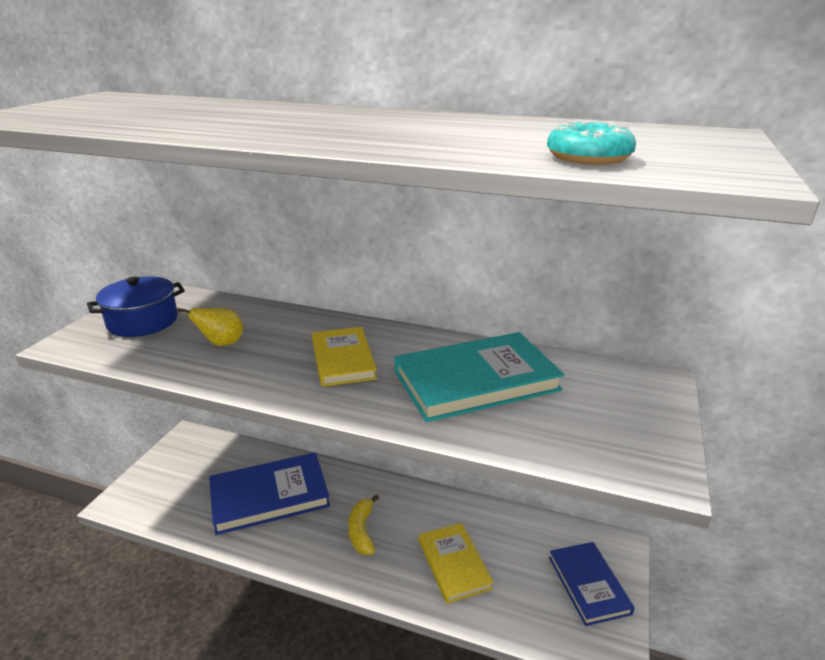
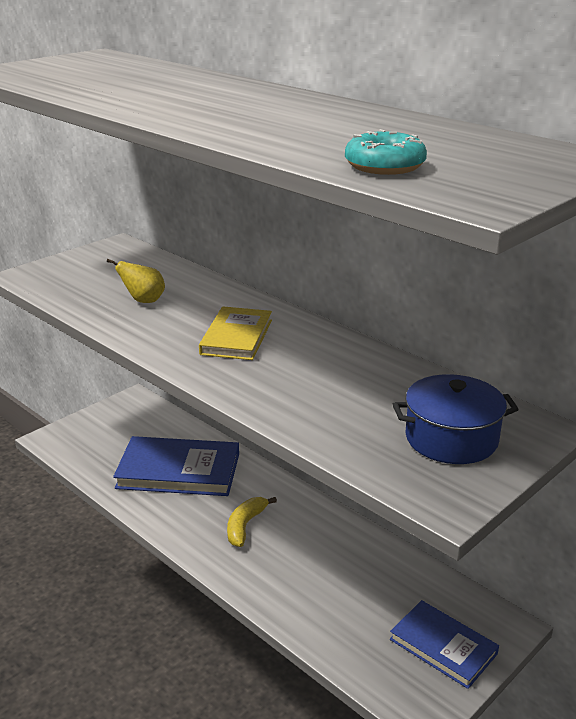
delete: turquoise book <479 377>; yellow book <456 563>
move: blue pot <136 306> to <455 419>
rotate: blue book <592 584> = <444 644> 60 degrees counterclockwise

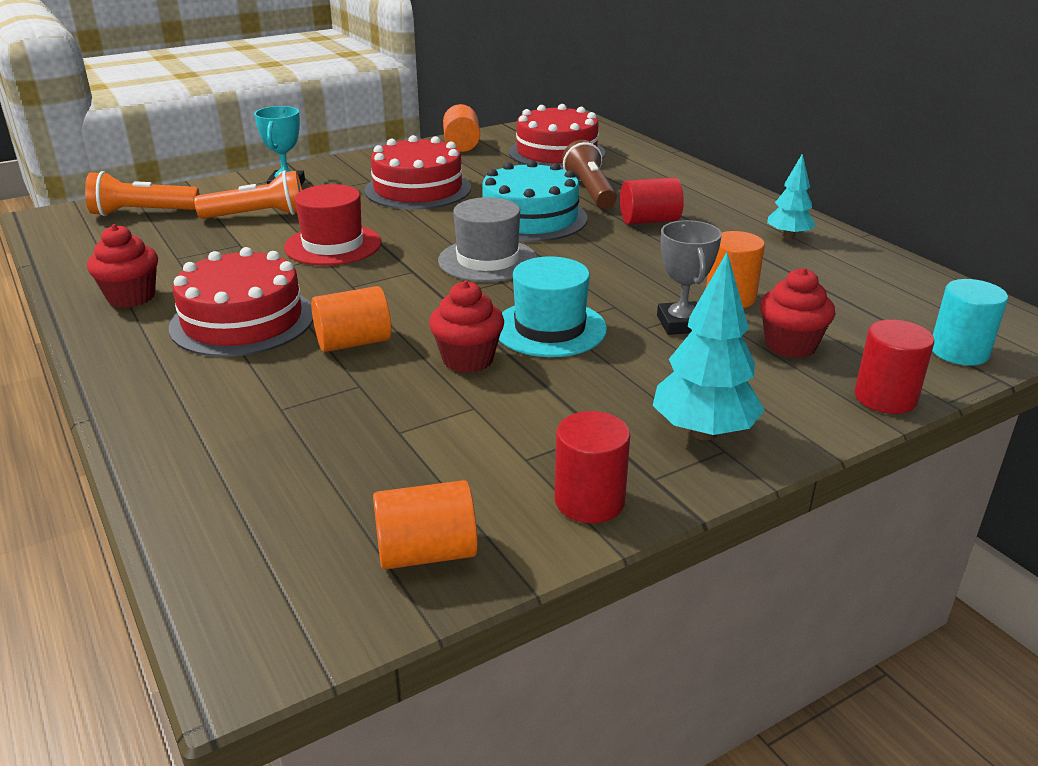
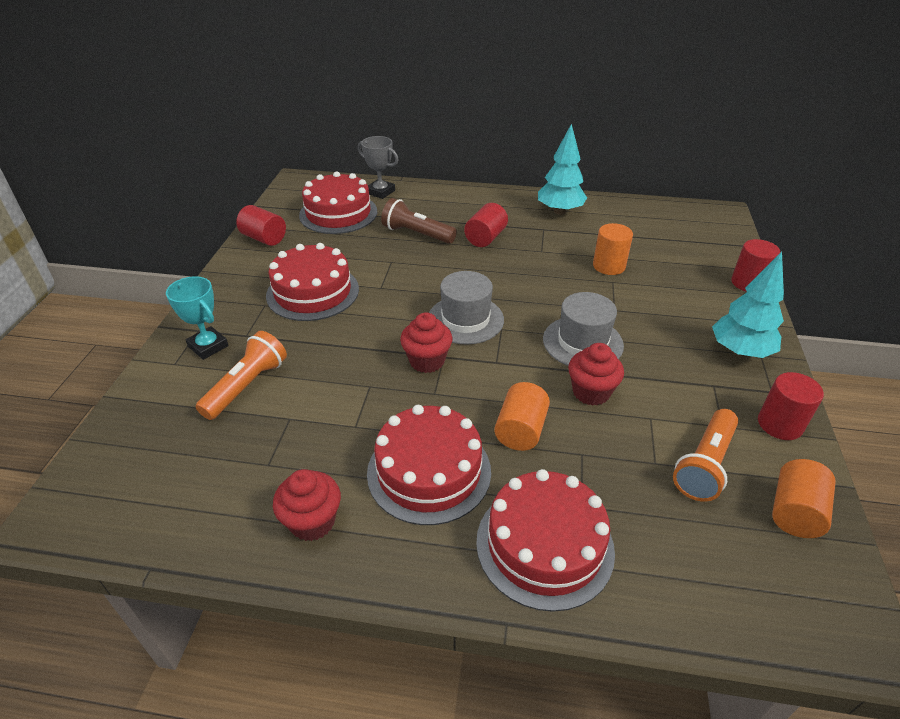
delete: red hat <332 225>; turquoise cake <534 201>; turquoise cylinder <970 322>
insert: red cake <545 540>
move: orange flashlight <142 193> to <705 455>; grey trophy <689 277> to <378 167>; red cupcake <797 313> to <426 342>
recolor: orange cylinder <461 128> to red cylinder <261 225>; turquoise hat <553 306> to grey hat <583 329>
resize: turquoise tree <791 196> = <562 169> x1.60

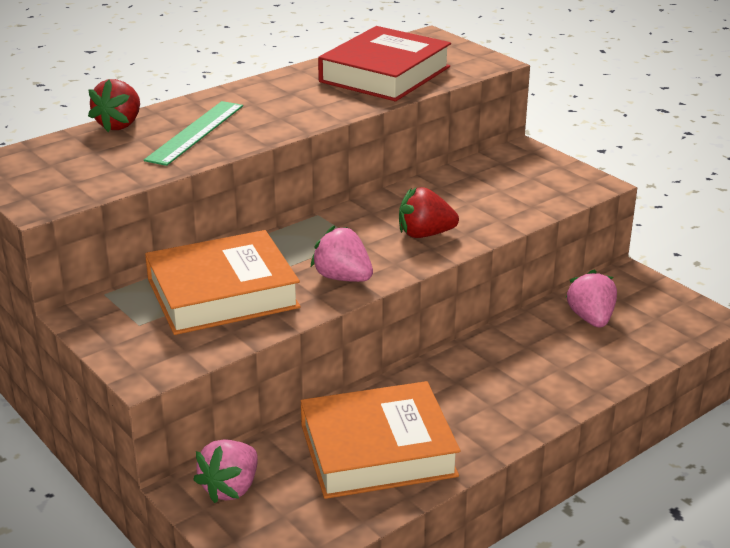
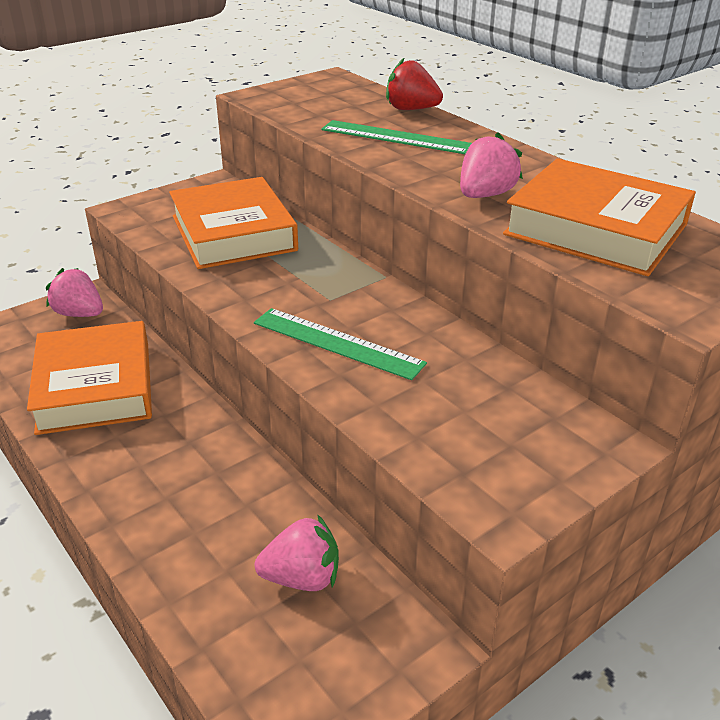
move: pink strawberry <342 253> to <491 165>
replace: red strawberry <429 212> to green ruler <340 344>
recolor: red book <384 63> to orange book <599 217>

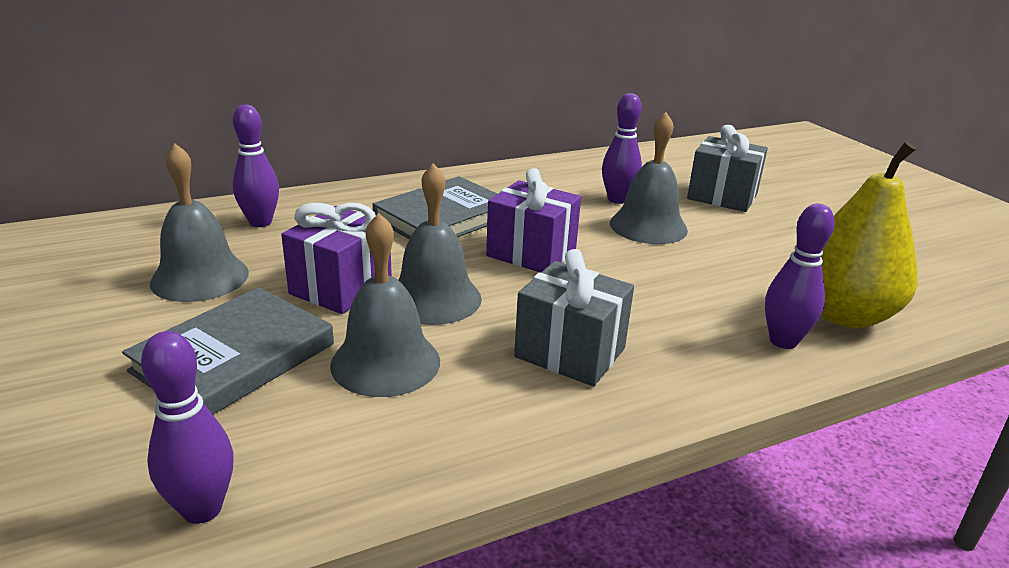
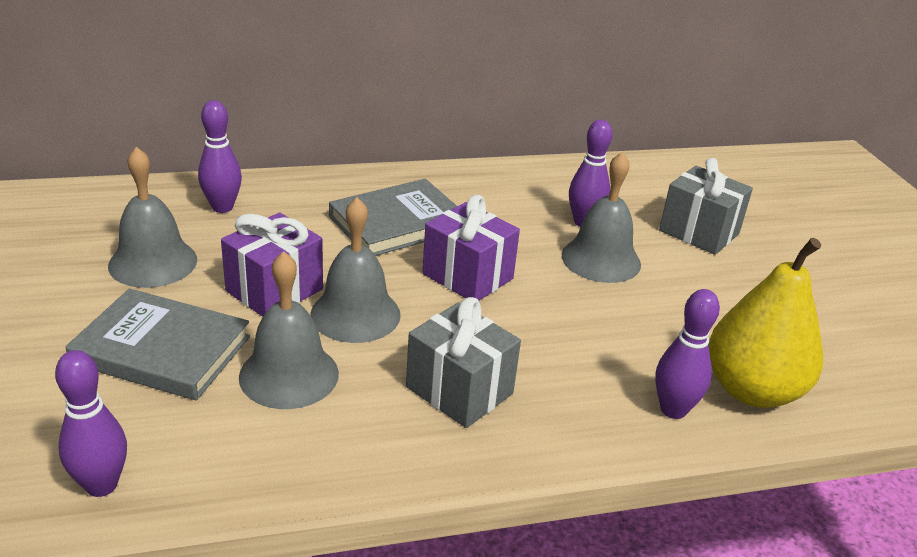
rotate: grey book <228 351> = <158 344> 60 degrees clockwise

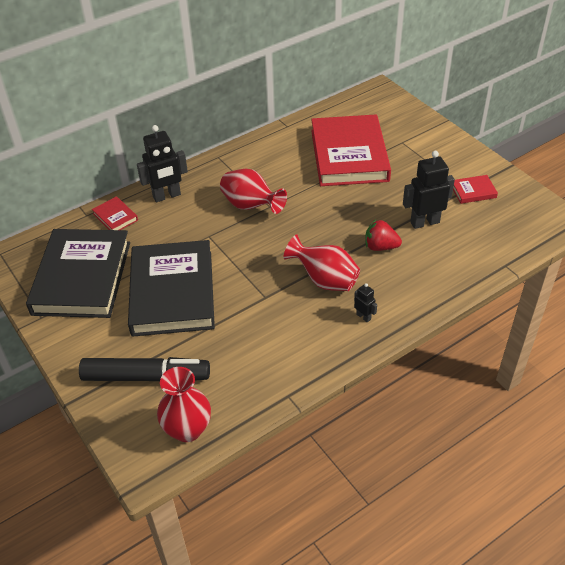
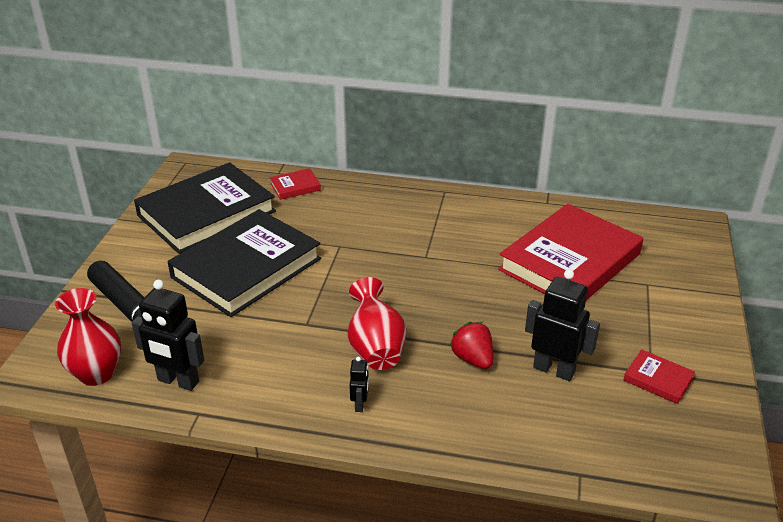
delete: red vase <253 191>
move: black robot <162 163> to <168 335>
rotate: red book <115 213> = <295 184> 60 degrees clockwise

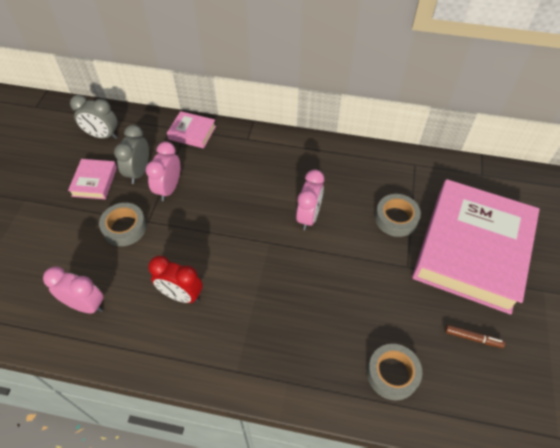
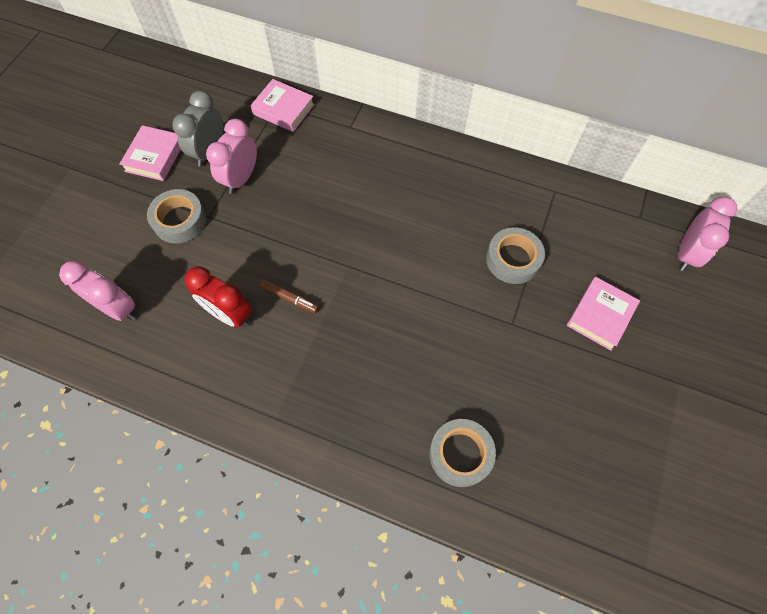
delete: grey clock <94 117>
move: pink clock <310 199> to <707 234>; brown marker <475 336> to <289 296>
resize: pink book <476 246> = <603 314> x0.40

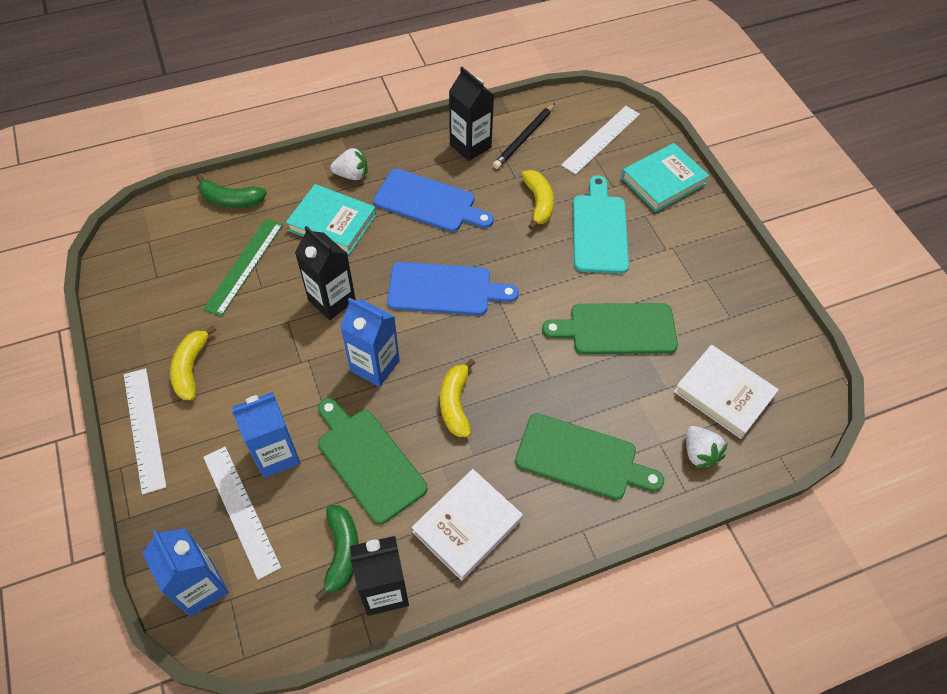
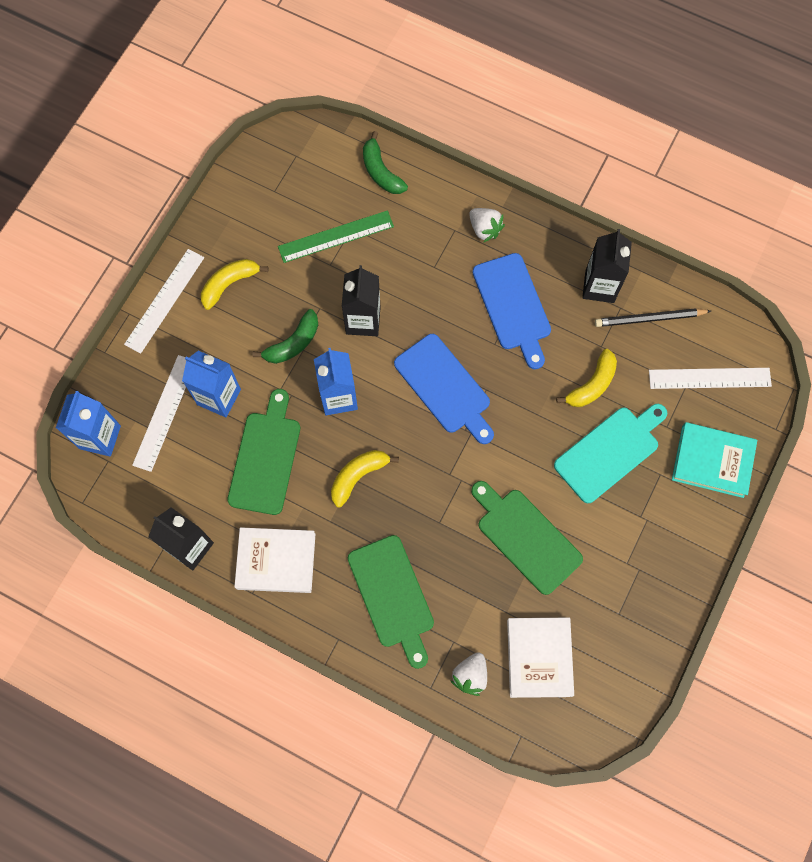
delete: turquoise book <331 219>
move: green banana <337 553> to <285 336>

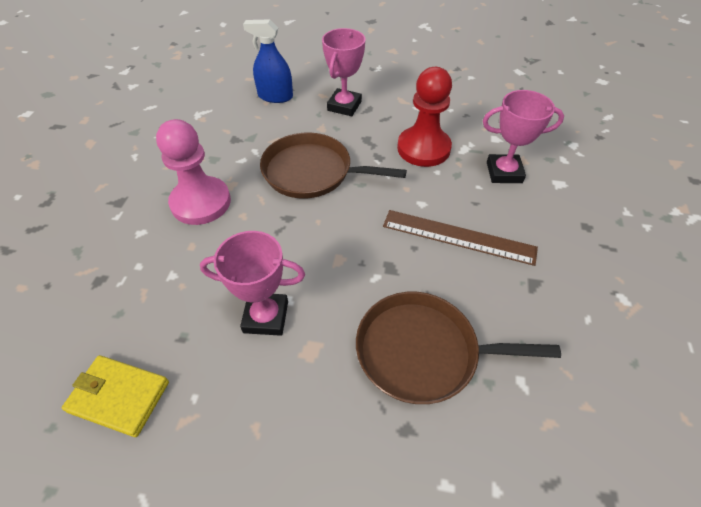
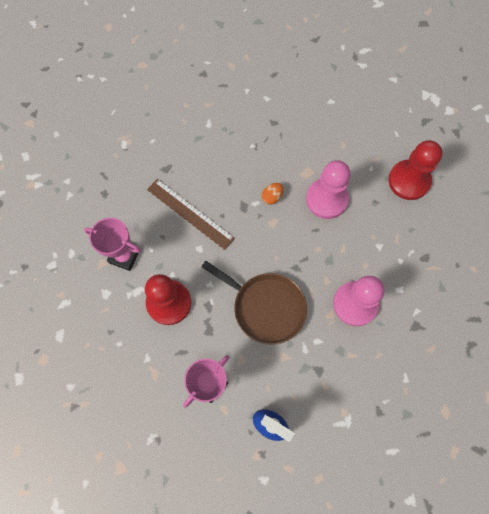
delete: brown pan <458 348>
insert: orange egg <272 194>
replace: yellow wallet <115 396> to red pawn <415 170>; pink trophy <252 283> to pink pawn <328 189>

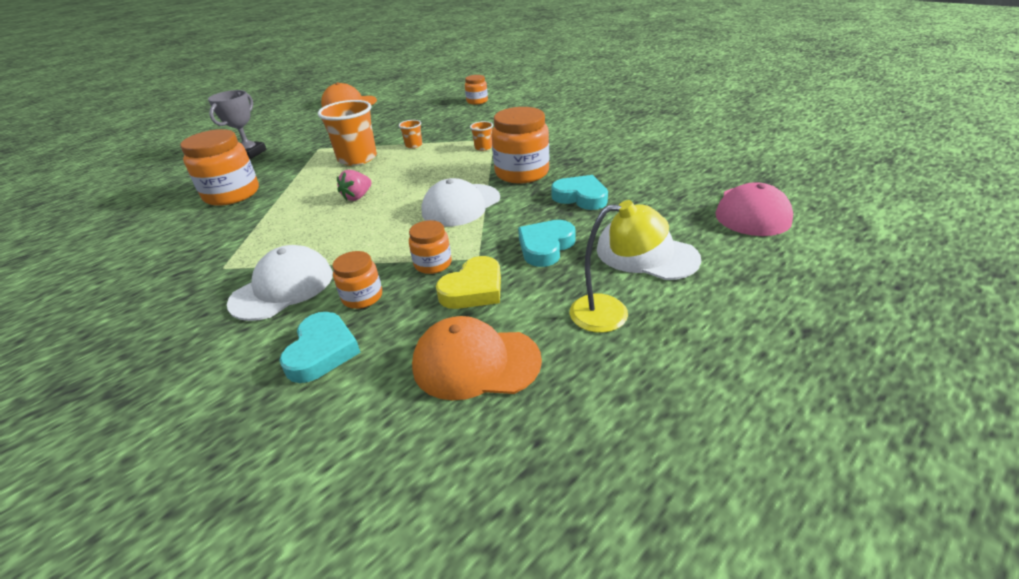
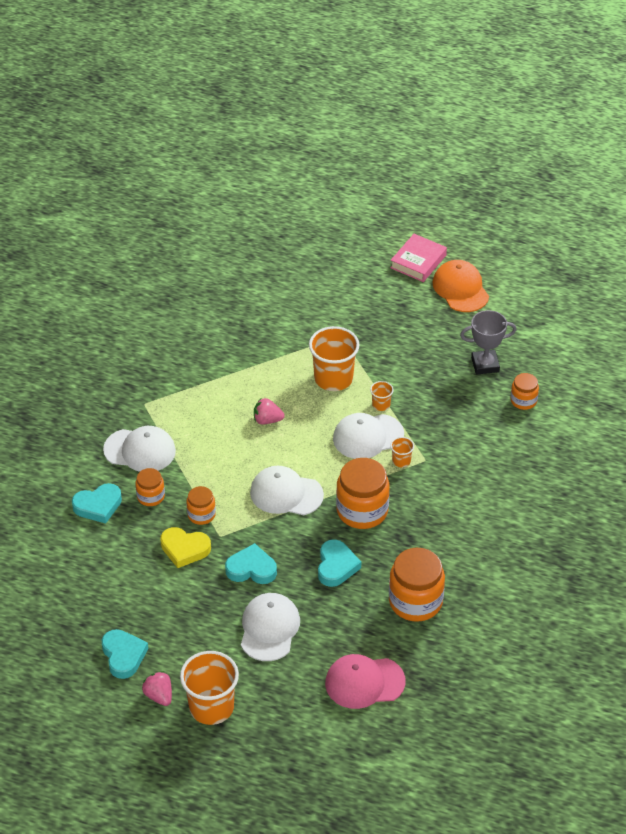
delete: orange cap <477 358>; yellow lamp <619 266>
insert: turquoise heart <125 654>; pink strawberry <157 688>; orange cup <209 688>; white cap <368 436>; pink book <418 258>
move: orange jar <219 167> to <417 585>; grey trophy <237 124> to <488 342>

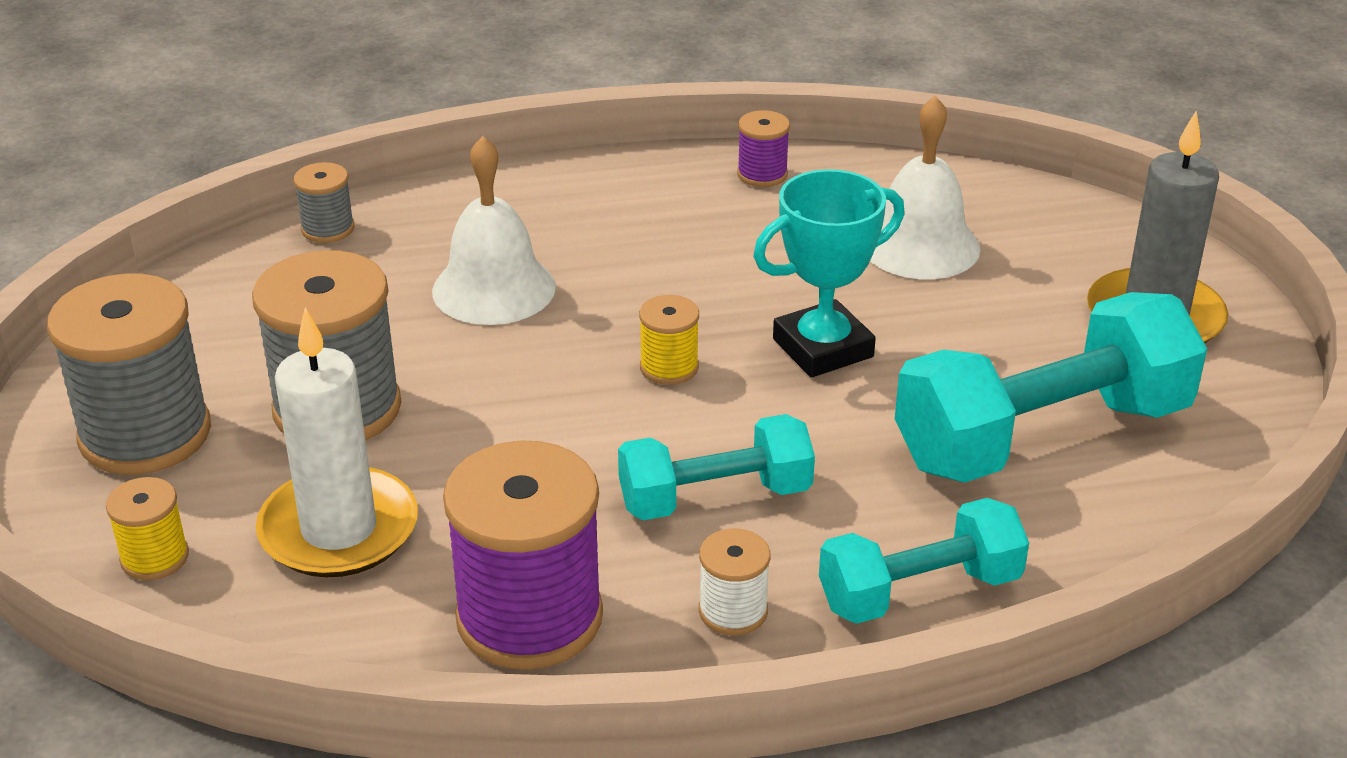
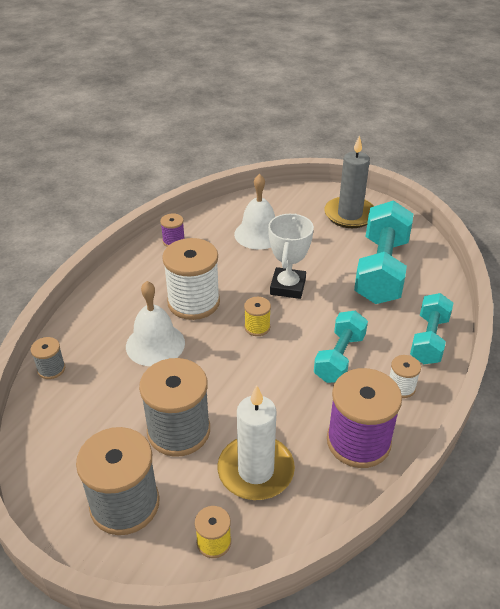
insert: white spool <191 279>
recolor: turquoise trophy <829 273> to white trophy <291 256>

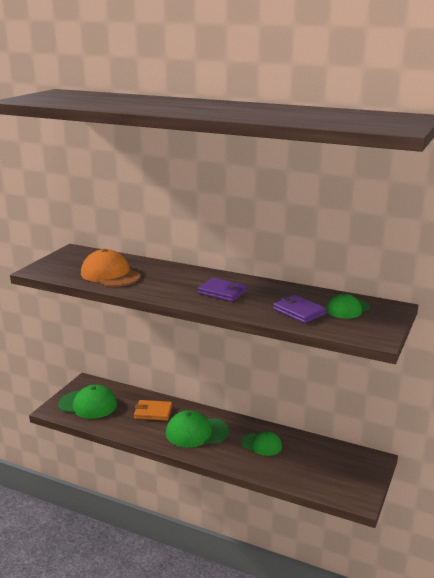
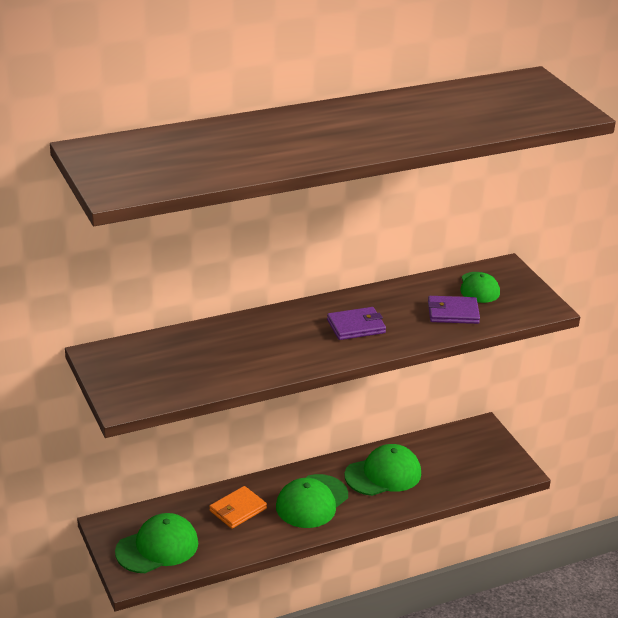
delete: orange cap <111 268>
resize: green cap <261 443> = <382 470> x1.57

